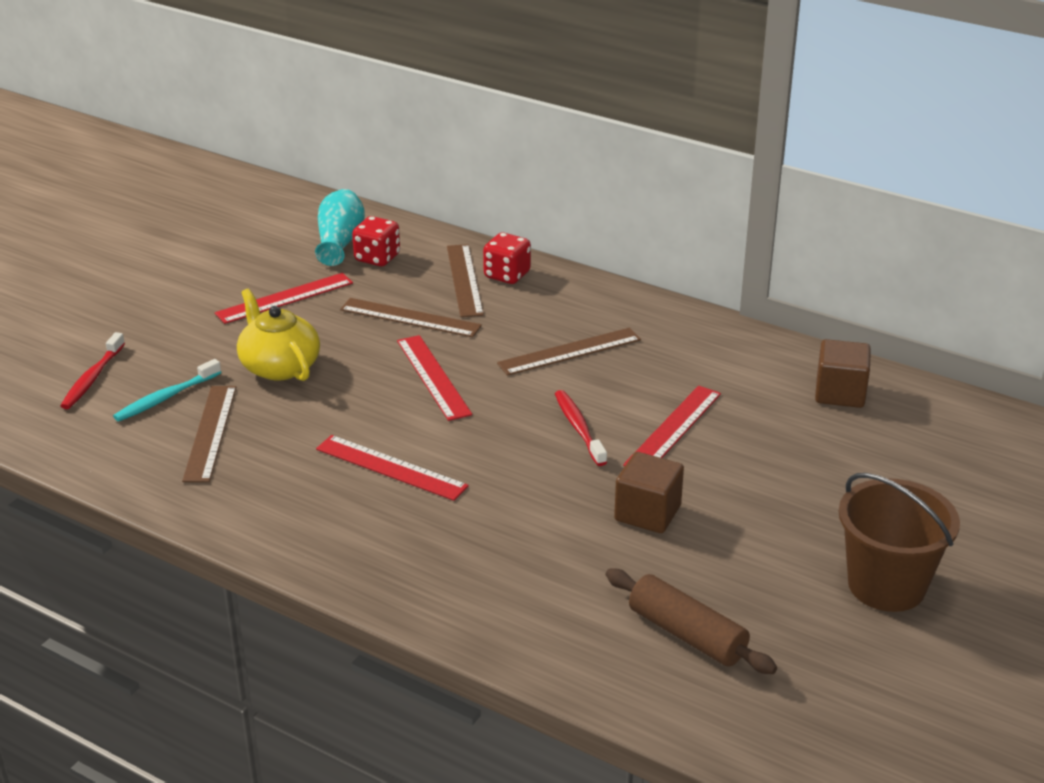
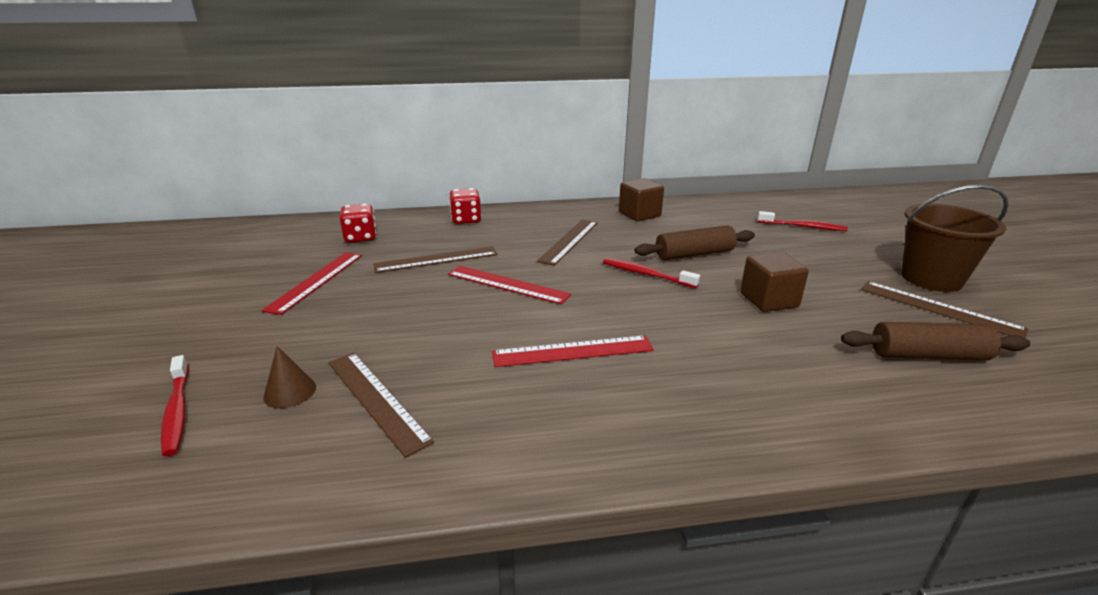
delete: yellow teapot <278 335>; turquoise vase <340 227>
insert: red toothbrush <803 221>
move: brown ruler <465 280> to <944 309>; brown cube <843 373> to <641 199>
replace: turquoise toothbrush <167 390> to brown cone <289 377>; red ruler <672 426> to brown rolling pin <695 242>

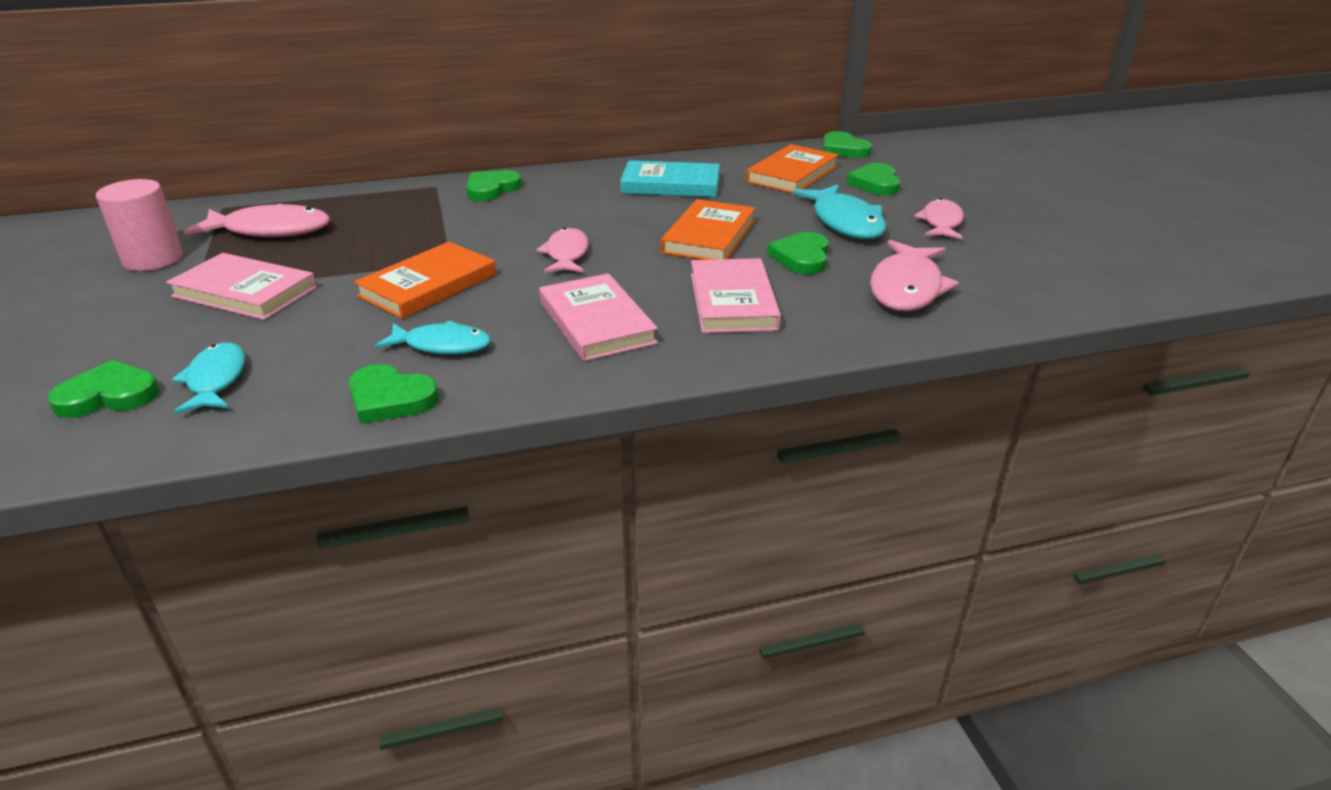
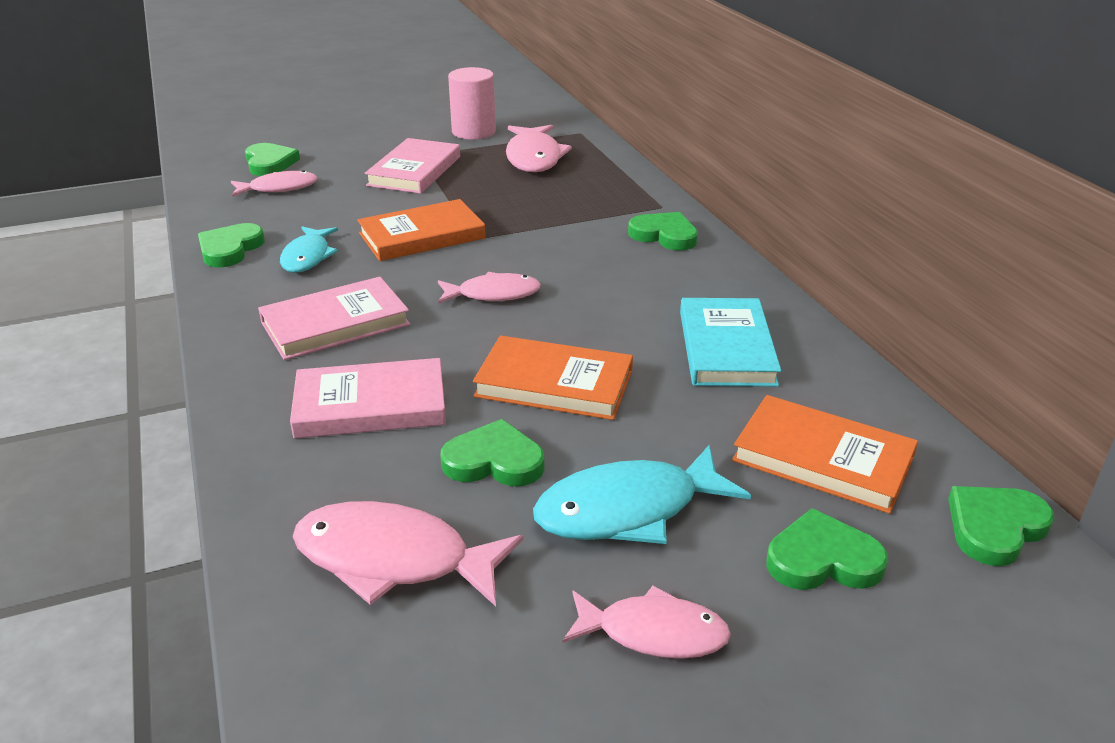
recolor: turquoise fish <208 378> to pink fish <274 183>
rotate: orange book <425 280> = <421 230> 60 degrees counterclockwise

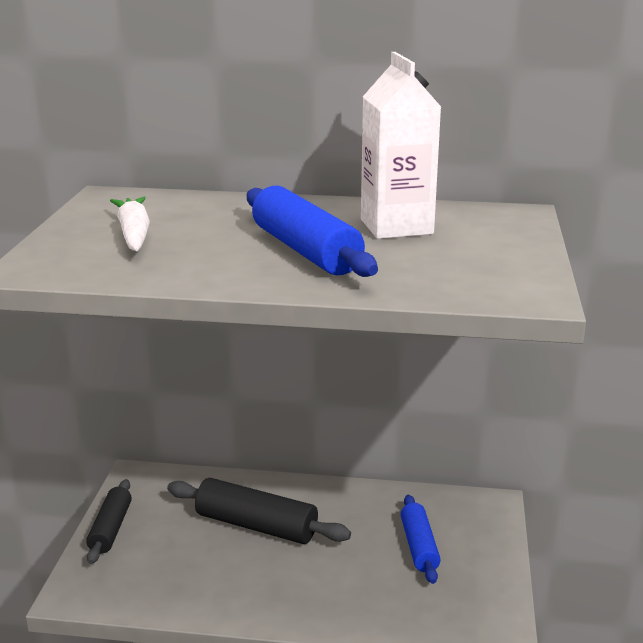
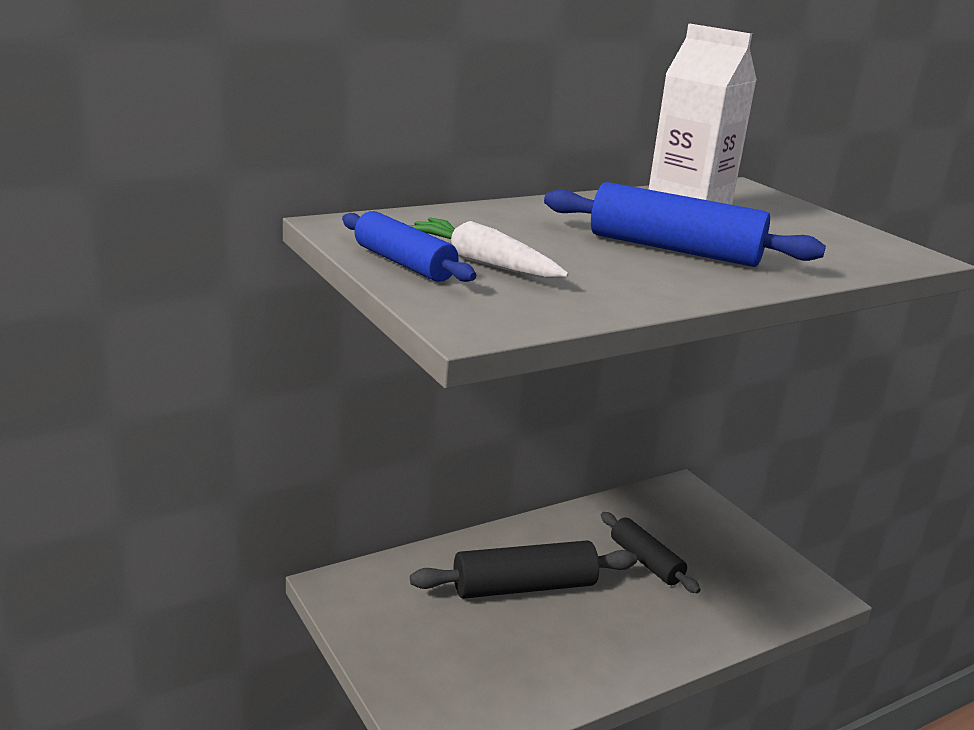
move: black rolling pin <109 521> to <651 552>; blue rolling pin <421 539> to <409 246>

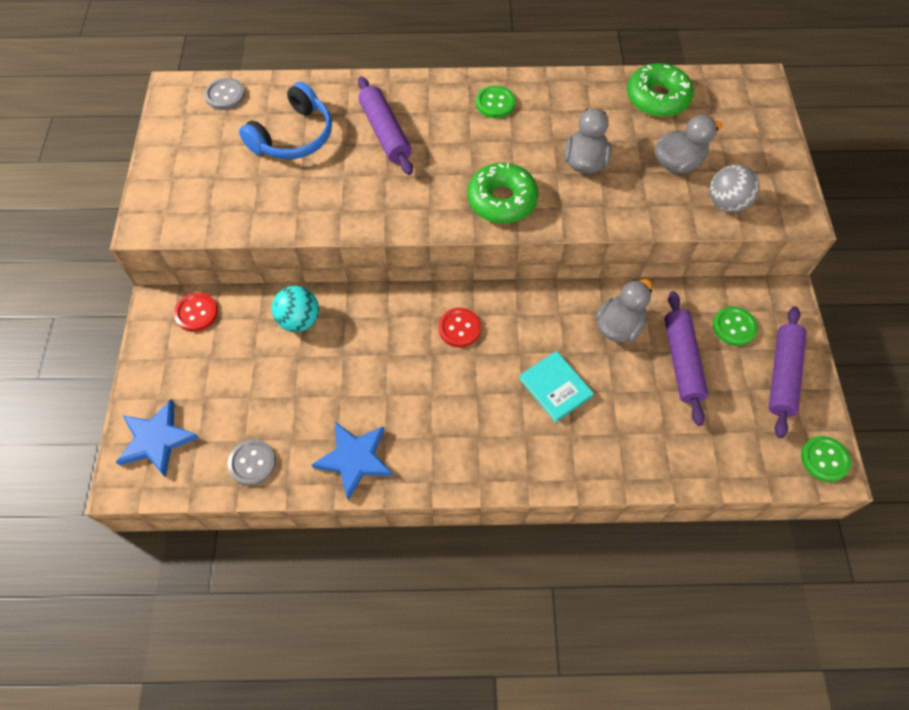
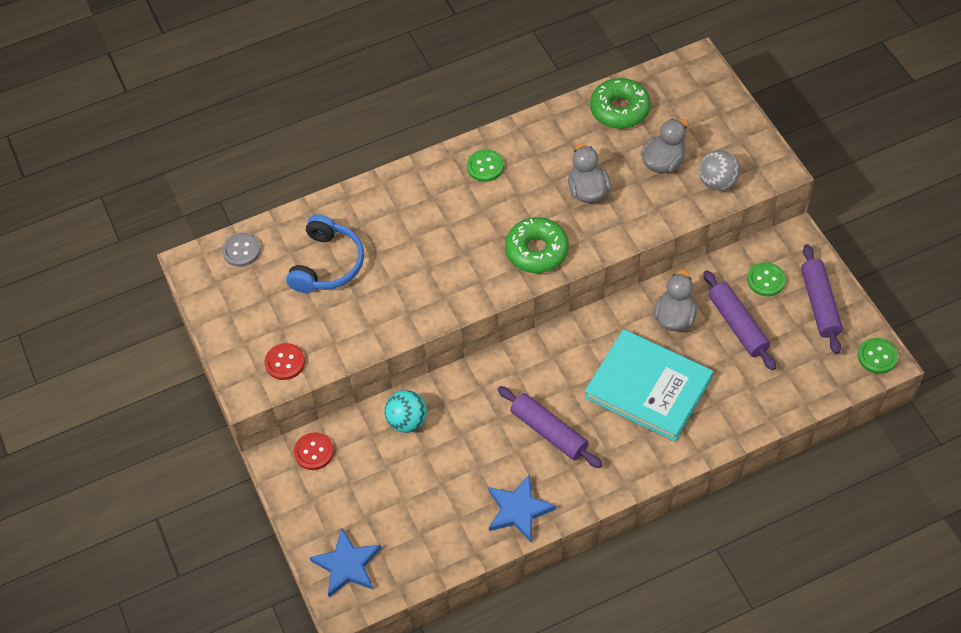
delete: grey button <252 462>
move: purple rolling pin <385 125> to <550 427>; red button <459 327> to <284 361>
resize: turquoise book <556 387> = <648 385> x1.95

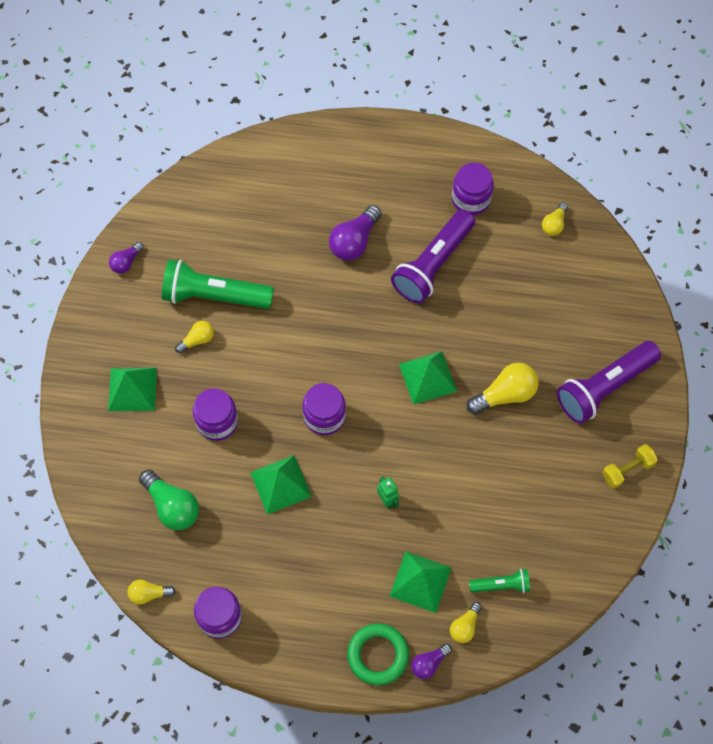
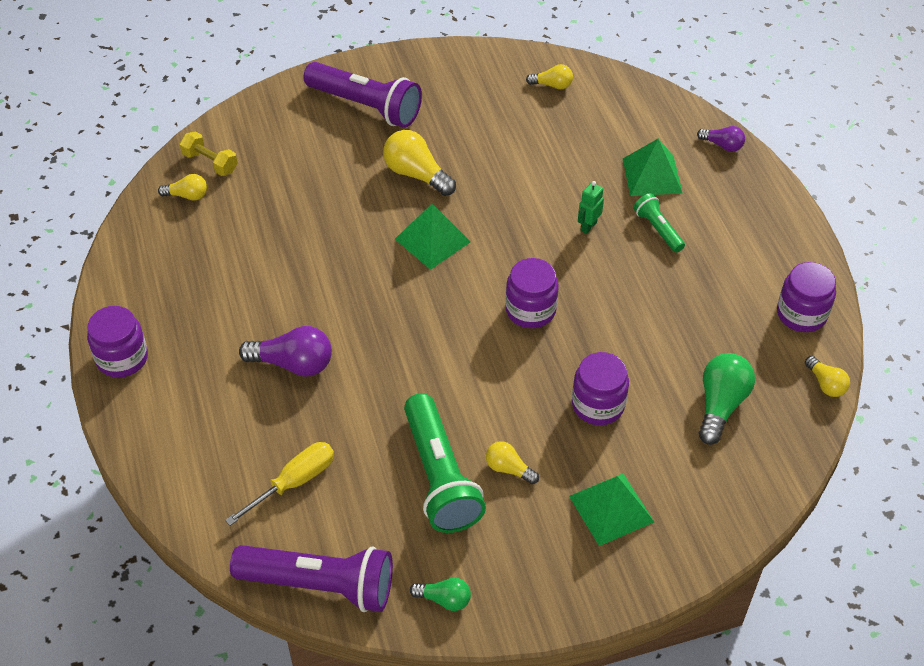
delete: green pyramid <281 484>; green ring <378 654>
insert: yellow screwdriver <279 484>
move: purple flashlight <433 256> to <311 578>; yellow light bulb <466 622> to <549 76>; purple jar <473 189> to <117 342>; green flashlight <499 581> to <659 223>; yellow dumbbell <630 466> to <208 153>
recolor: purple light bulb <126 258> to green light bulb <440 594>

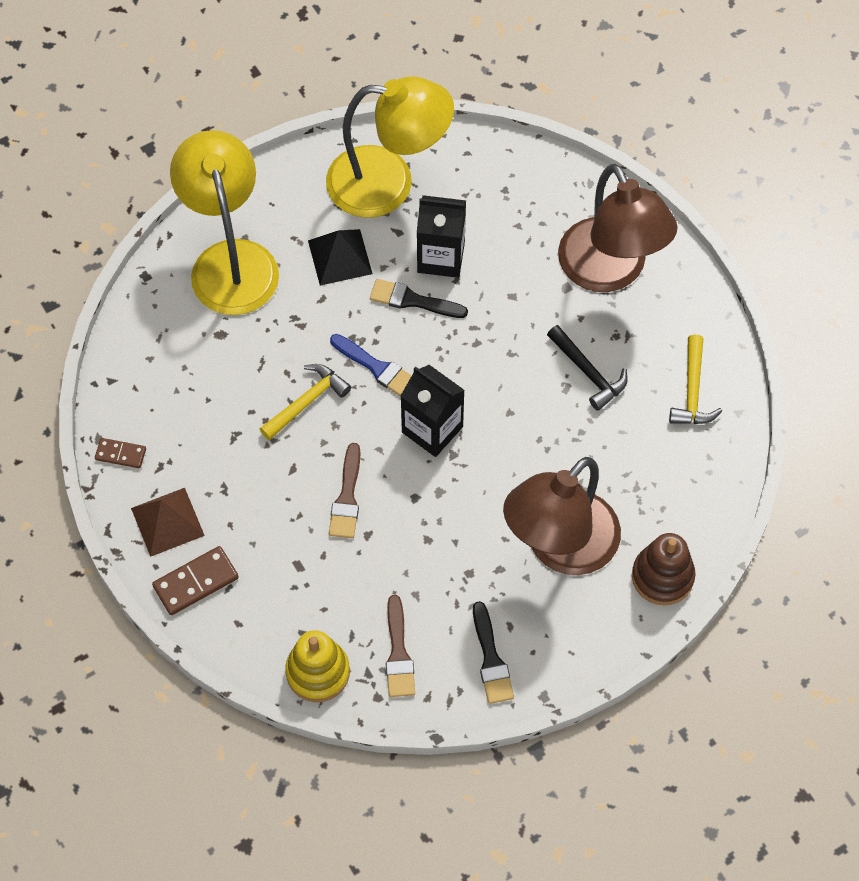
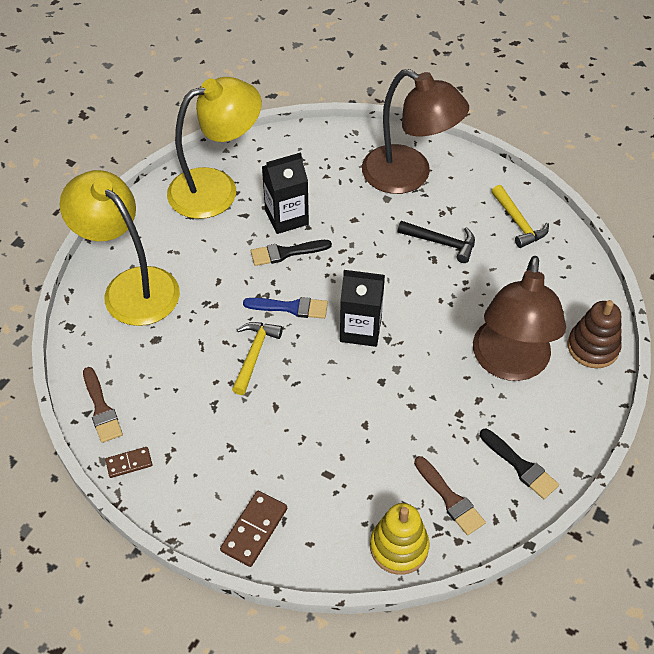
delete: brown pyramid <168 522>; black pyramid <340 257>
move: brown brush <345 490> to <103 405>

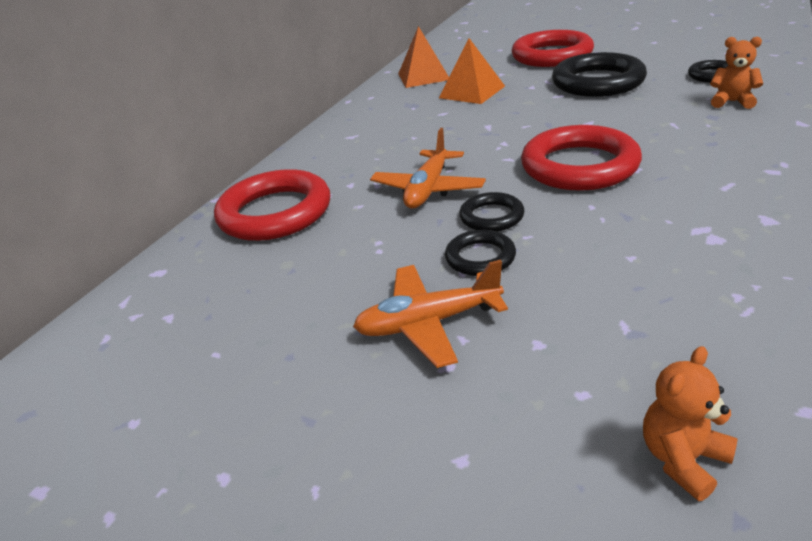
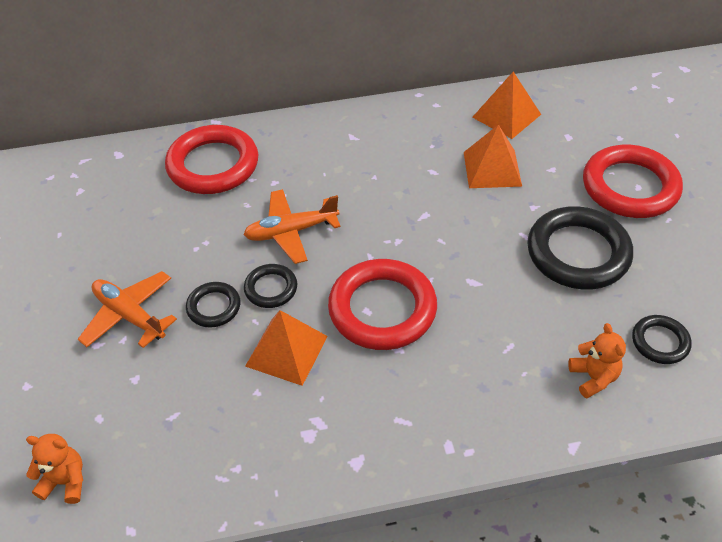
insert: orange pyramid <286 348>

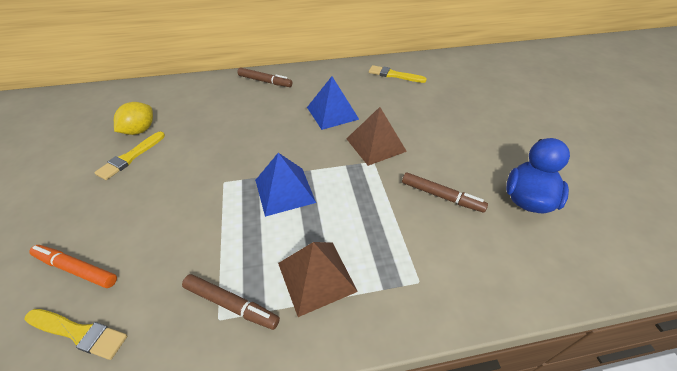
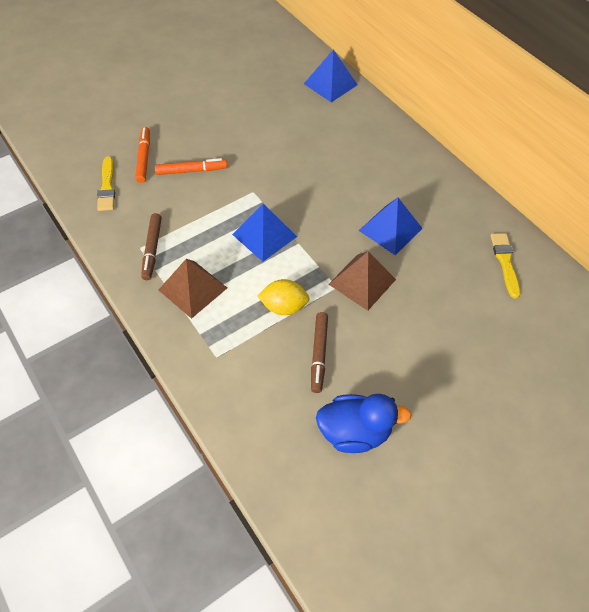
delete: yellow brush <129 155>; brown marker <265 77>
insert: orange marker <191 166>; blue pyramid <330 75>
move: yellow lemon <133 118> to <283 297>

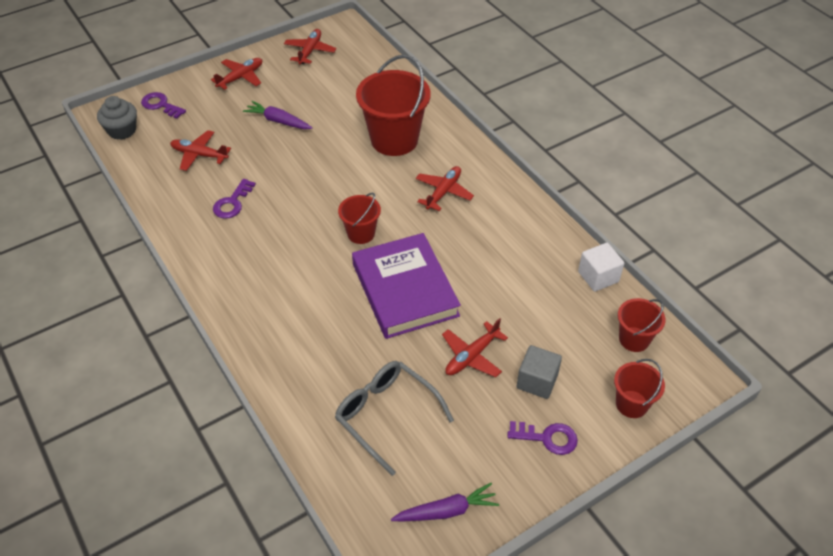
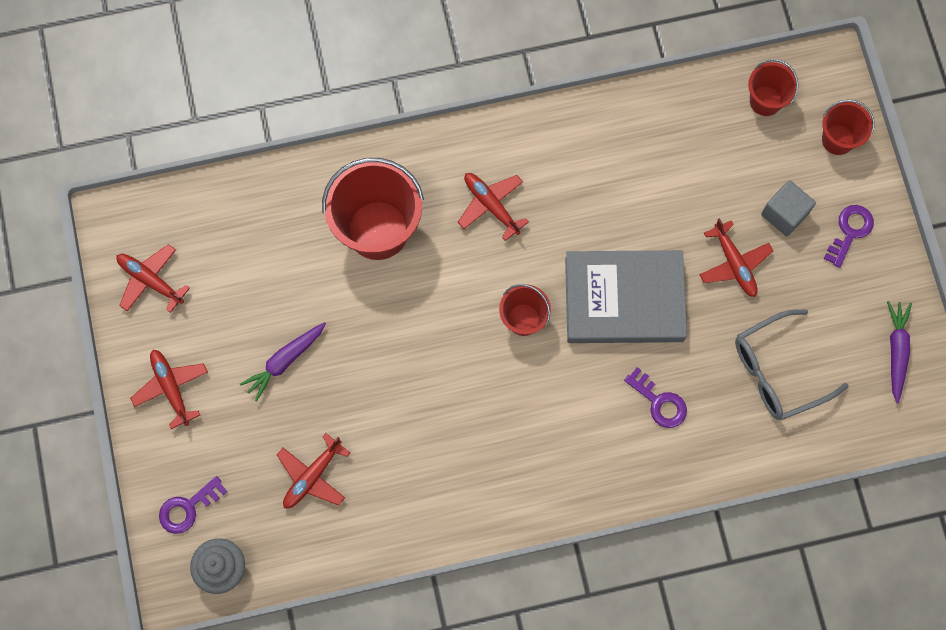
delete: white cube <601 267>
move: purple key <234 199> to <655 397>
recolor: purple book <406 286> to grey book <626 296>

